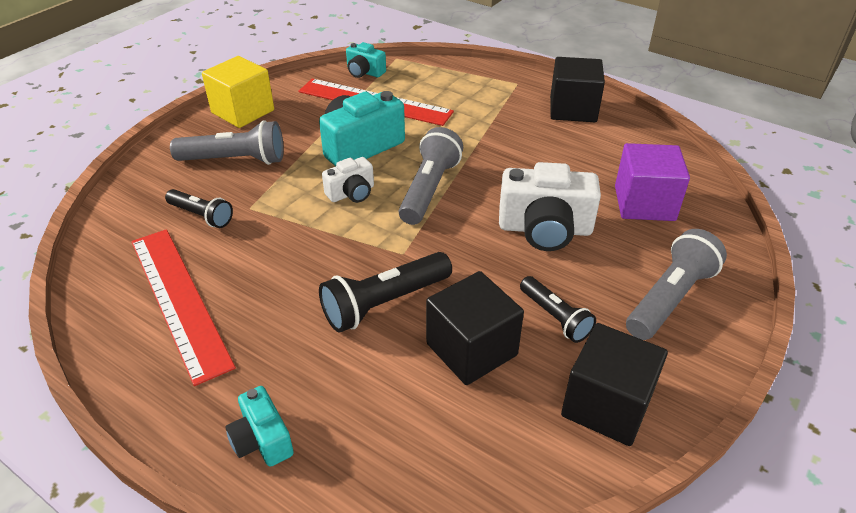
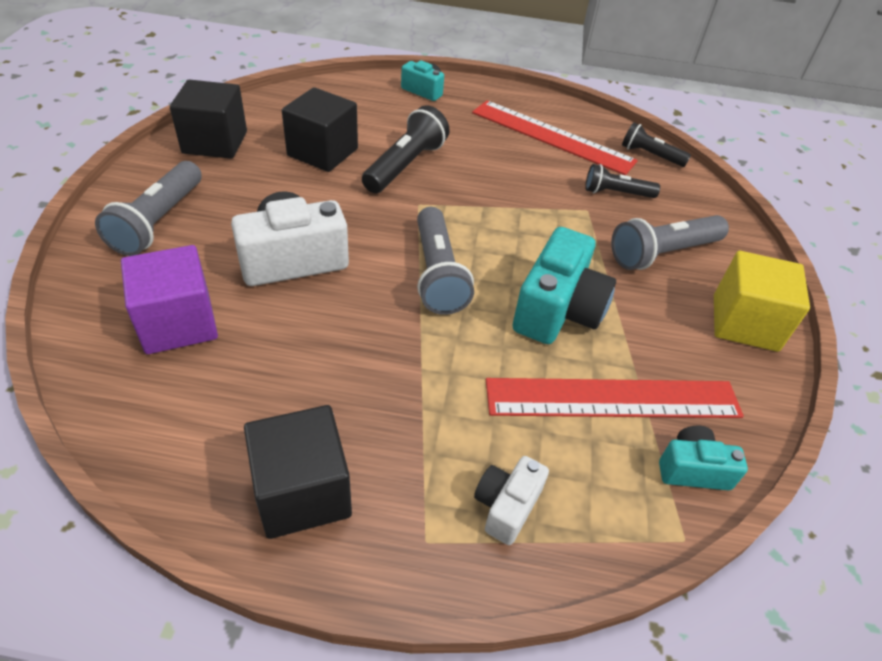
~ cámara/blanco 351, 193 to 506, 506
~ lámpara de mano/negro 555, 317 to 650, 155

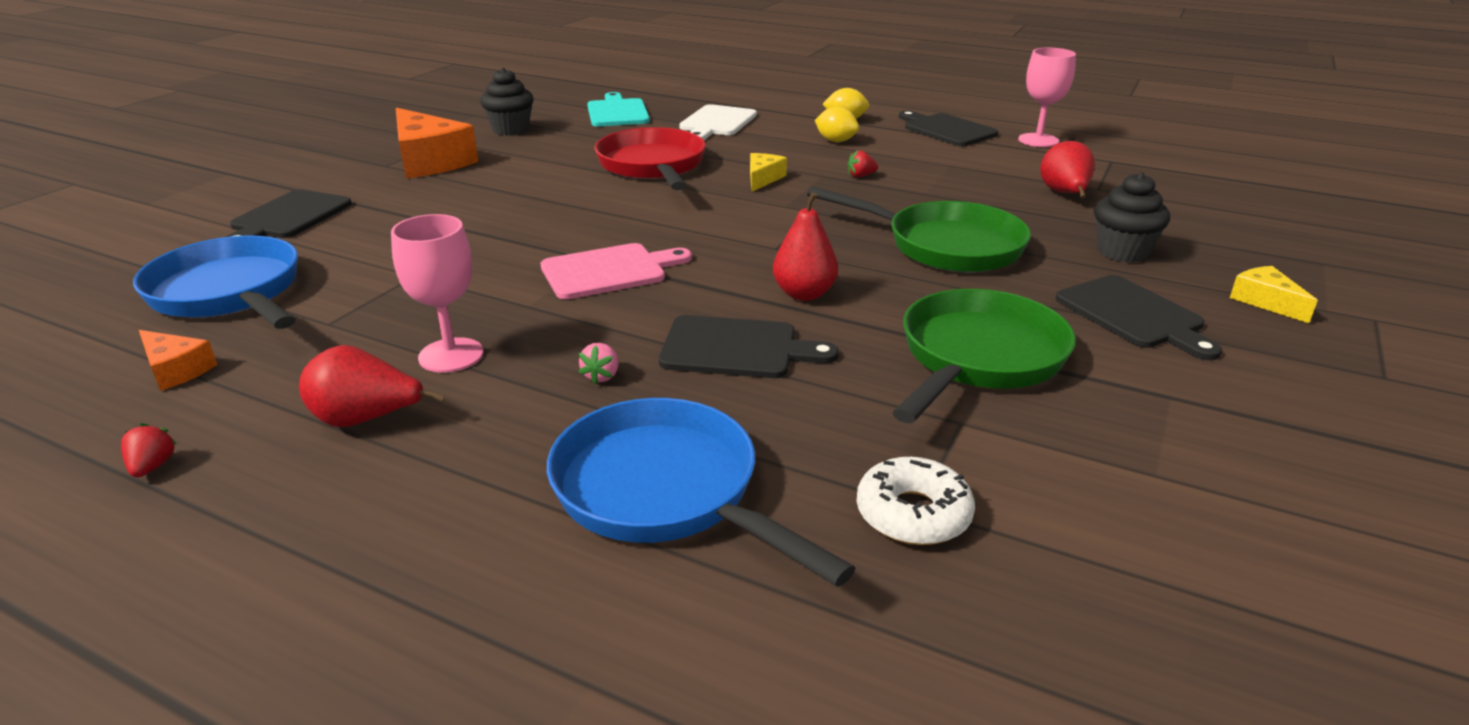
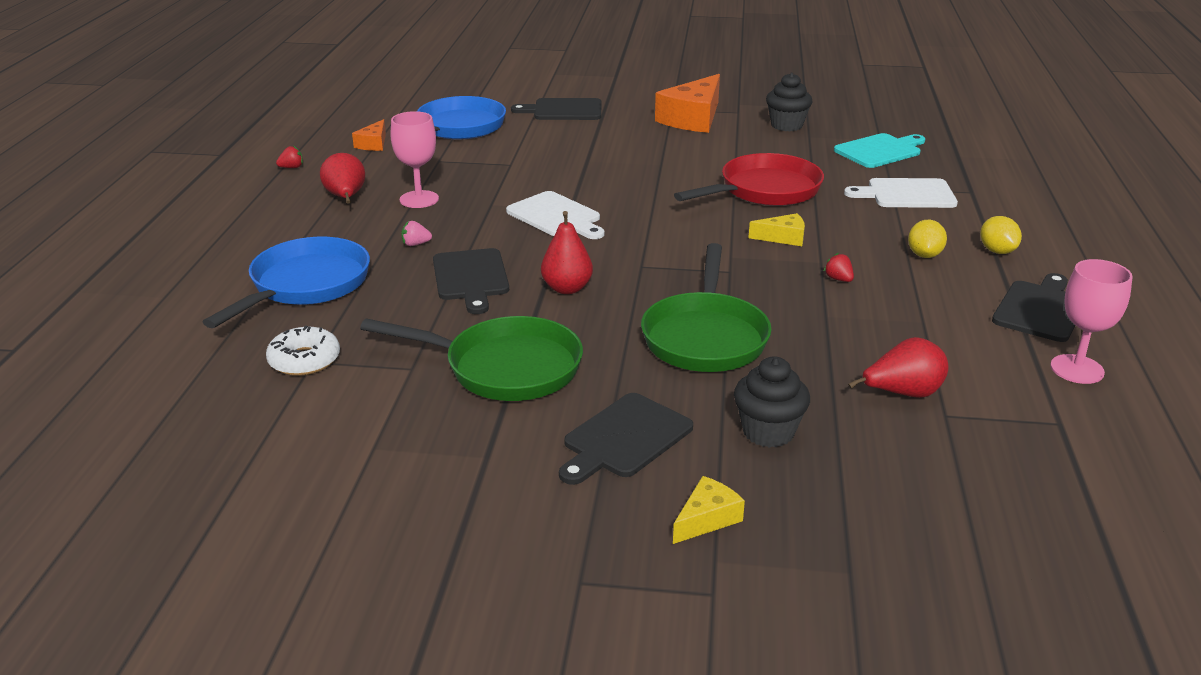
~ tabla de cortar/rosa 609, 271 to tabla de cortar/blanco 556, 216

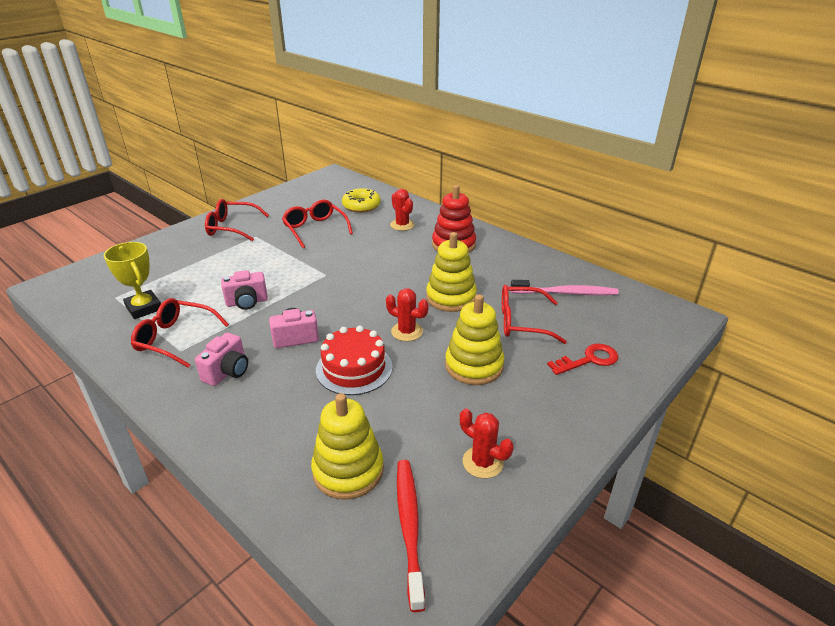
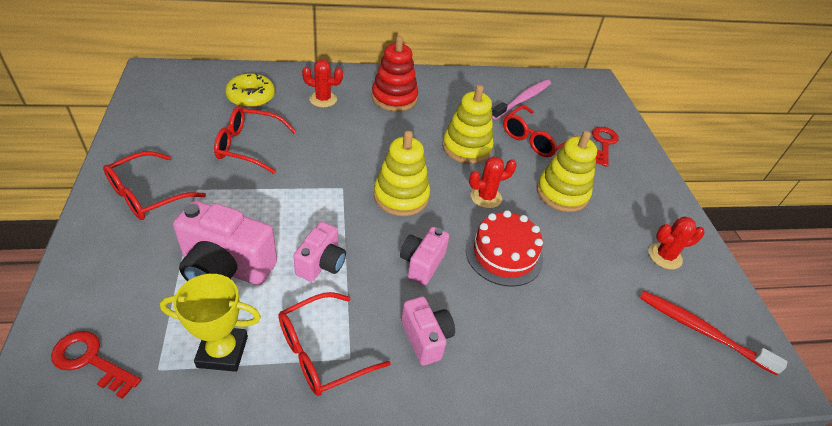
+ llave/rojo 91, 361
+ cámara/rosa 226, 268
~ juguete apilable/amarillo 348, 470 to 401, 196

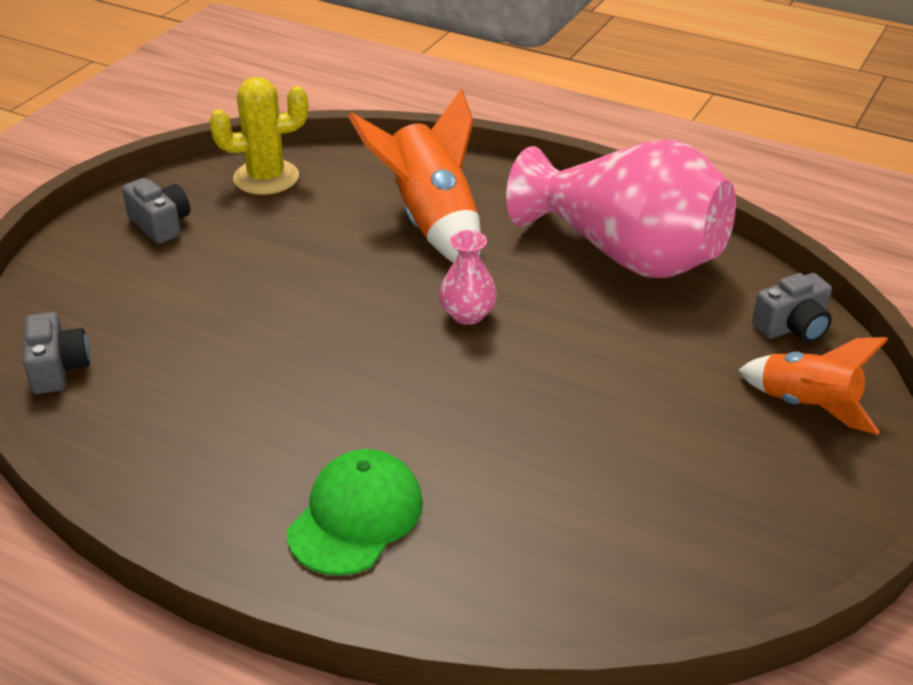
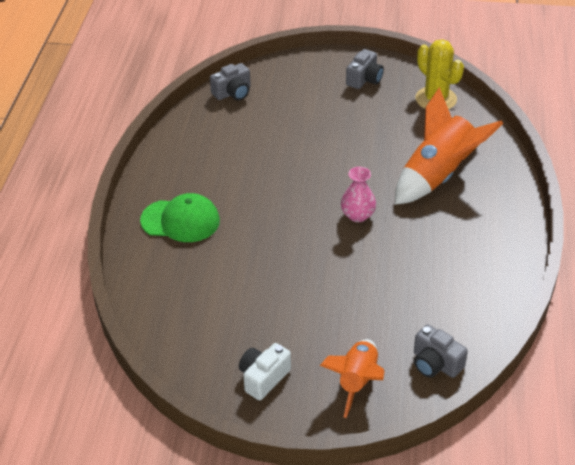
+ cámara/blanco 263, 378
- florero/rosa 625, 254

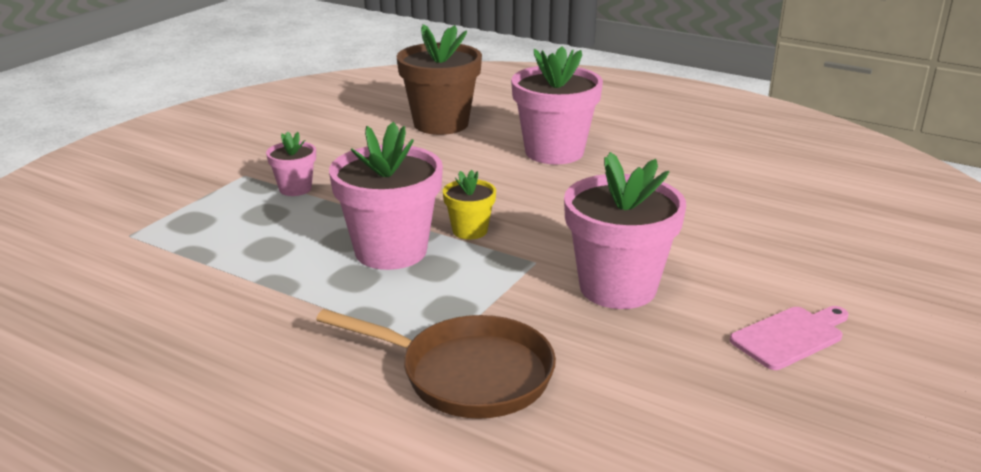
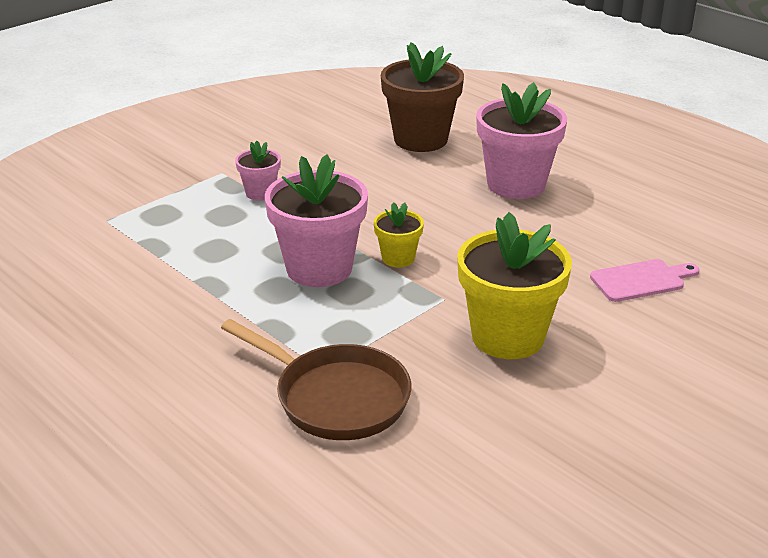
~ maceta/rosa 617, 288 to maceta/amarillo 507, 337
~ tabla de cortar/rosa 790, 337 to 641, 280

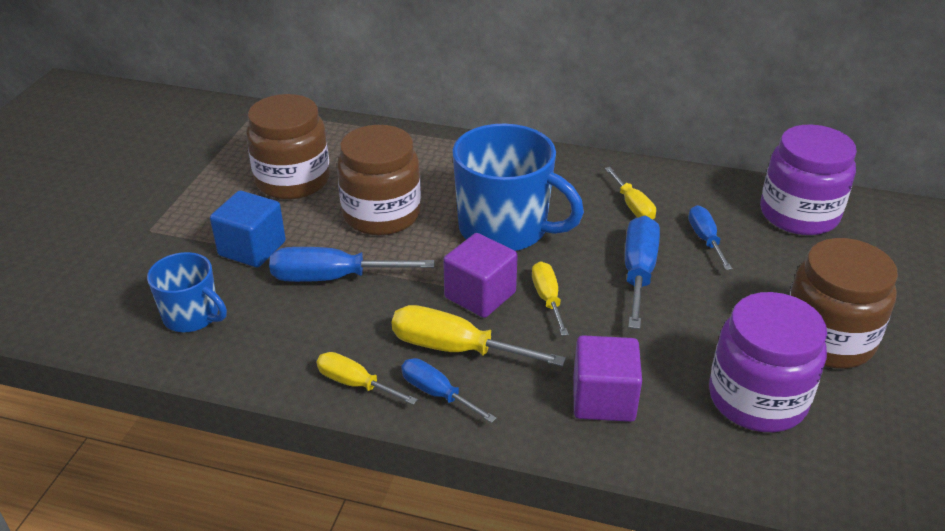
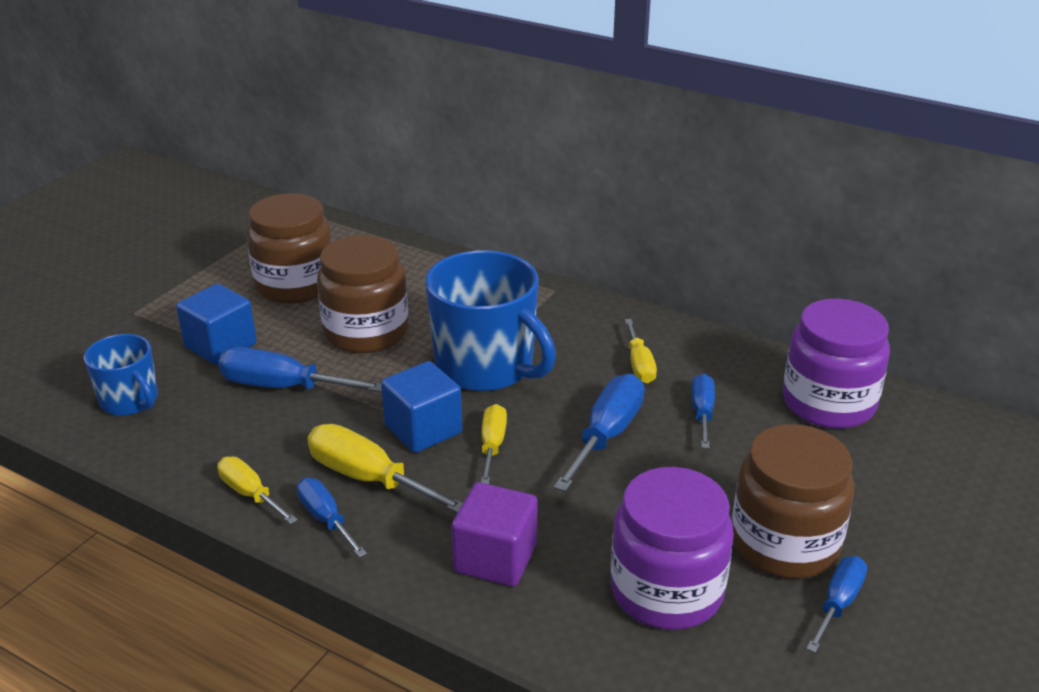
~ cubo/morado 480, 295 to cubo/azul 423, 429
+ destornillador/azul 838, 603

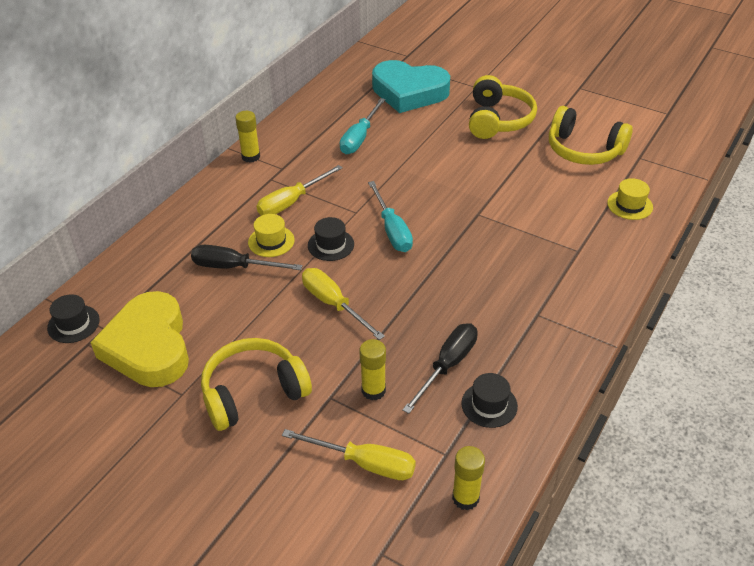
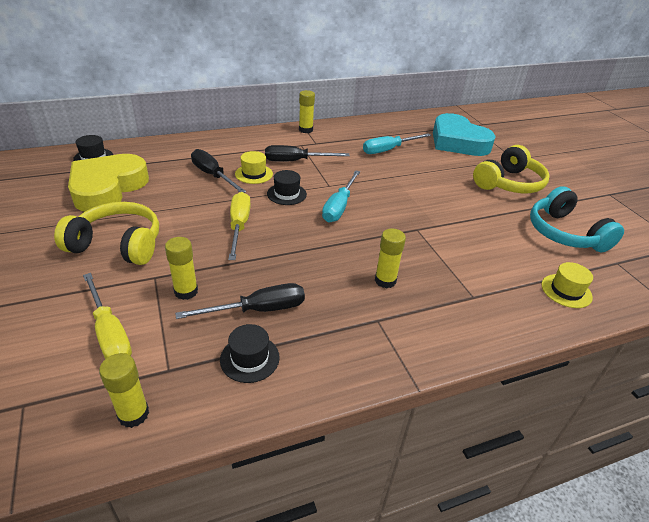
~ destornillador/amarillo 291, 202 to destornillador/negro 296, 161
+ barra de pegamento/amarillo 385, 280
~ auriculares/amarillo 584, 150 to auriculares/turquesa 564, 233

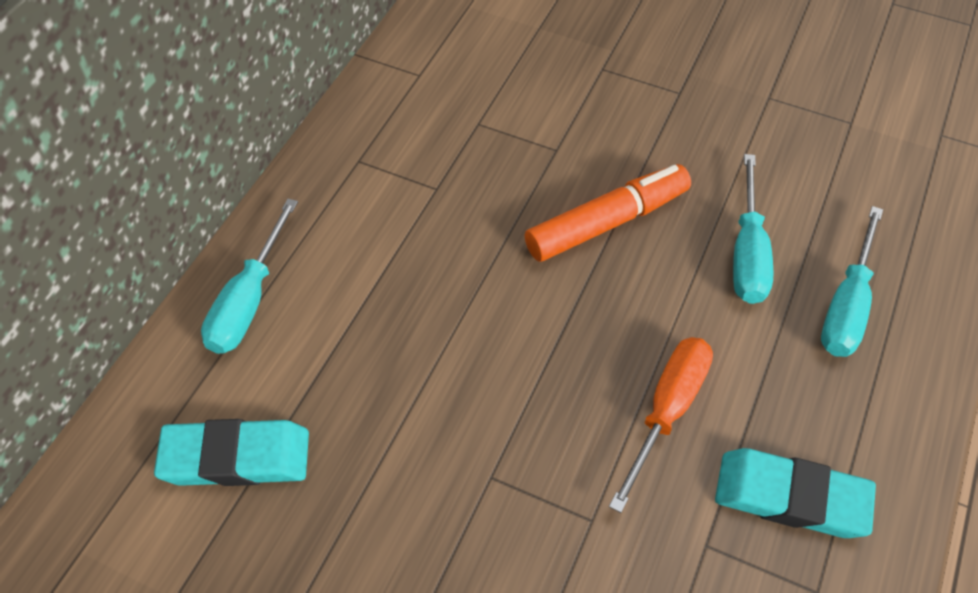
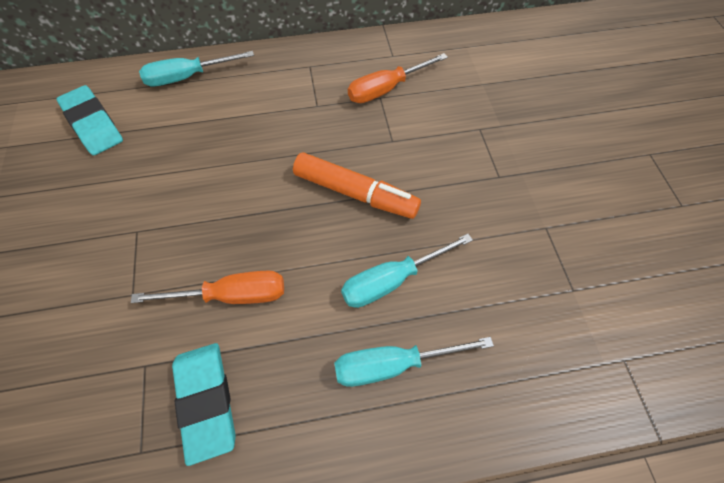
+ destornillador/naranja 386, 89

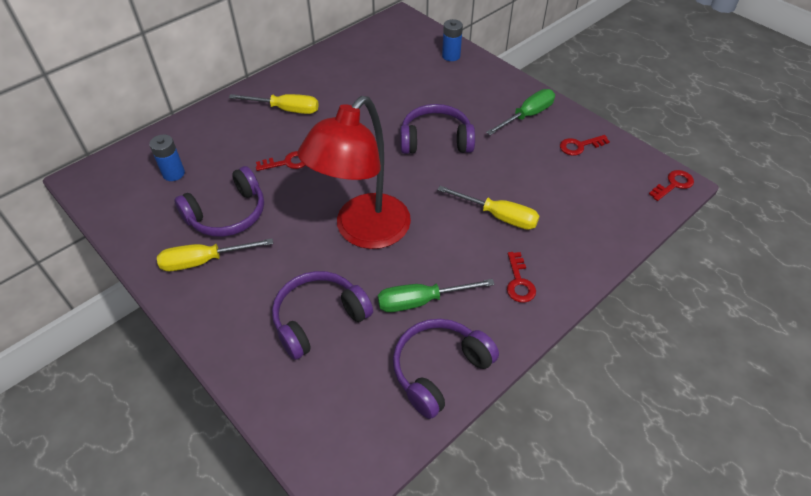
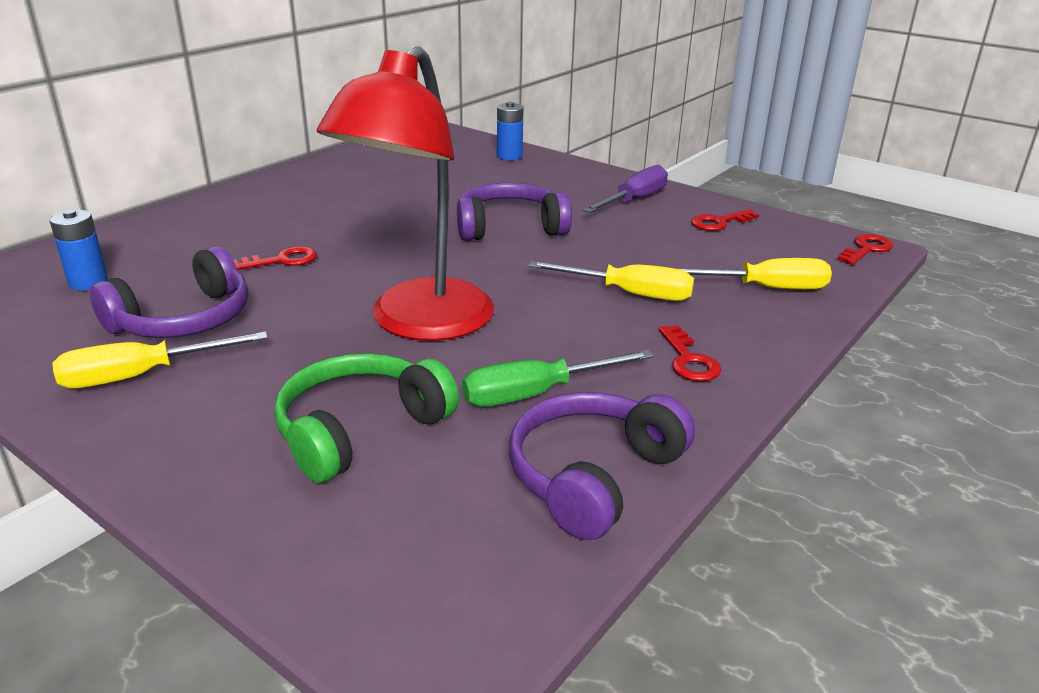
~ auriculares/morado 319, 319 to auriculares/verde 360, 430
~ destornillador/verde 527, 116 to destornillador/morado 634, 200
~ destornillador/amarillo 286, 109 to 765, 288

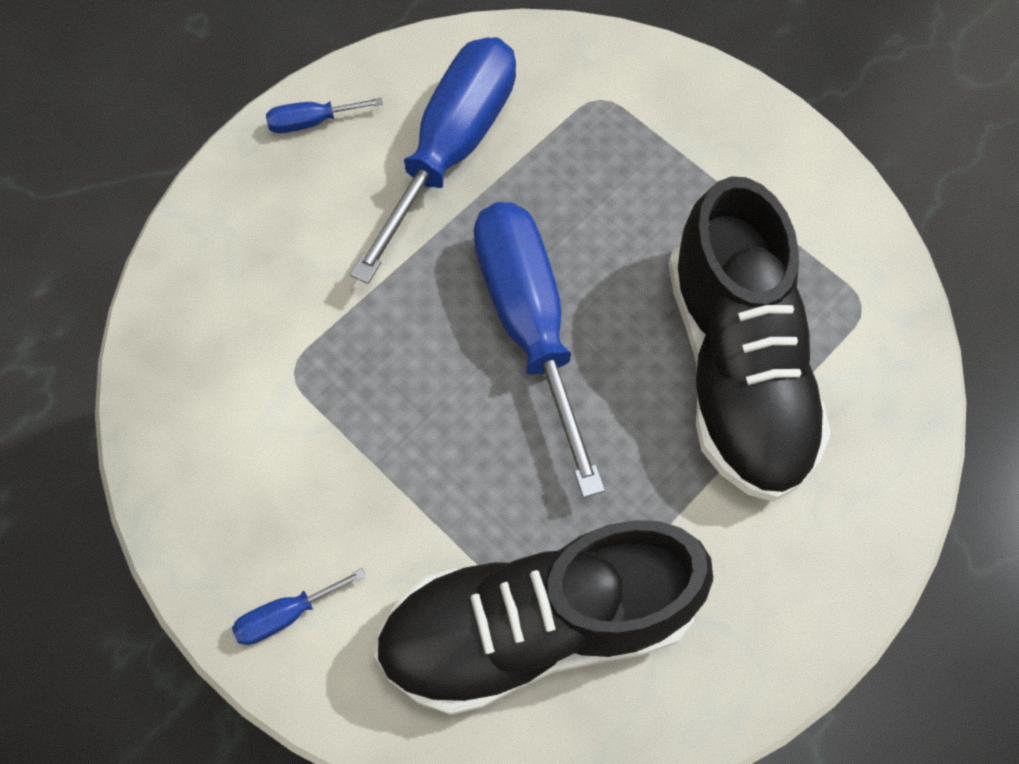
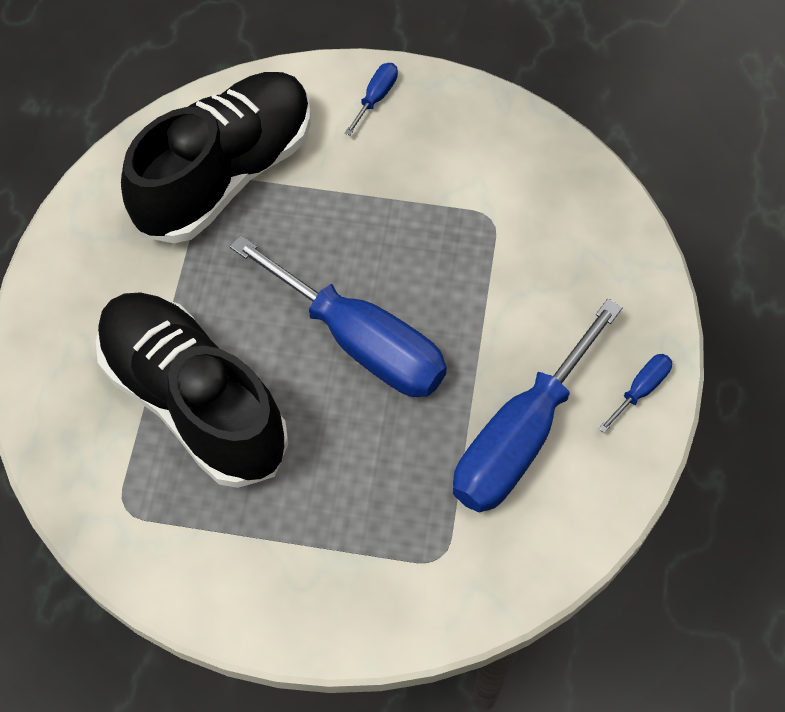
~ destornillador/azul 452, 148 = 520, 437 45 degrees clockwise

